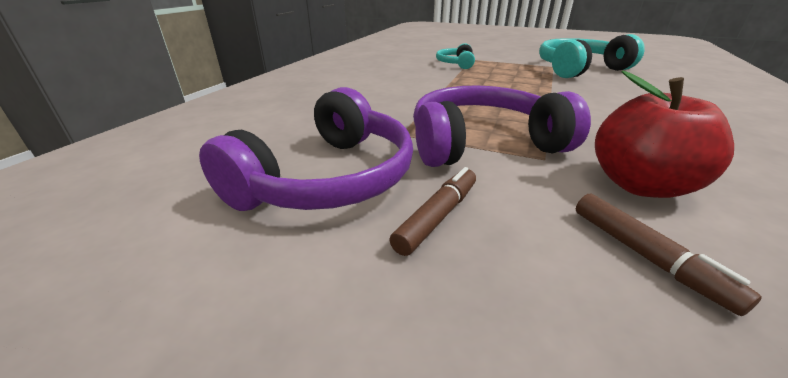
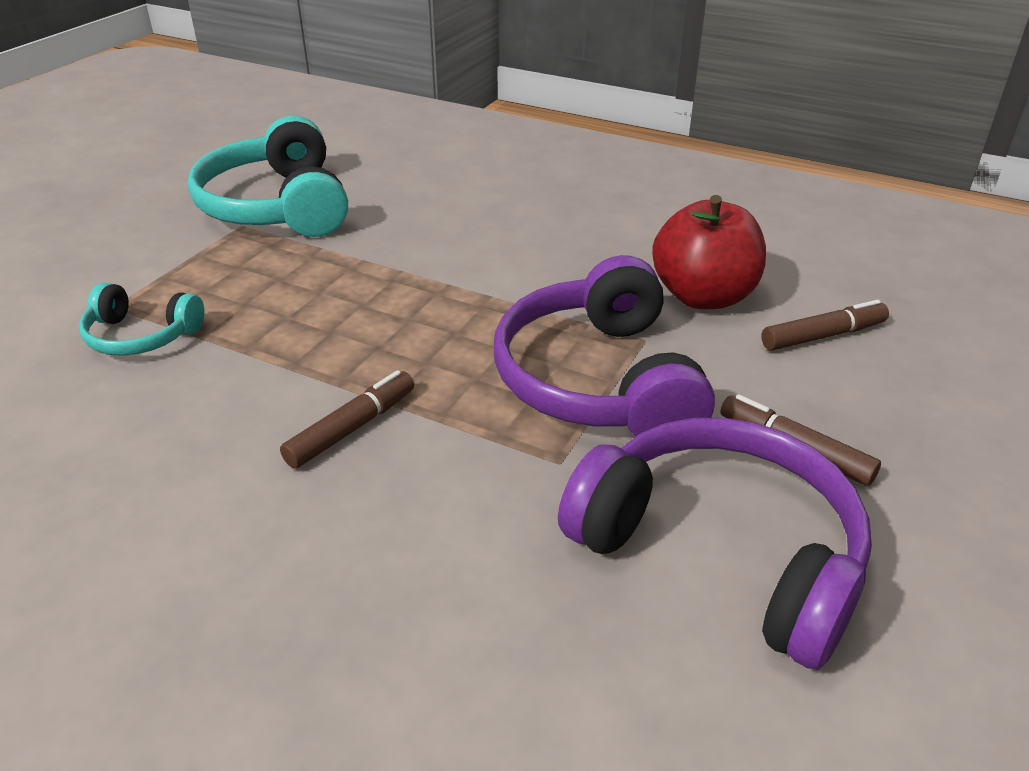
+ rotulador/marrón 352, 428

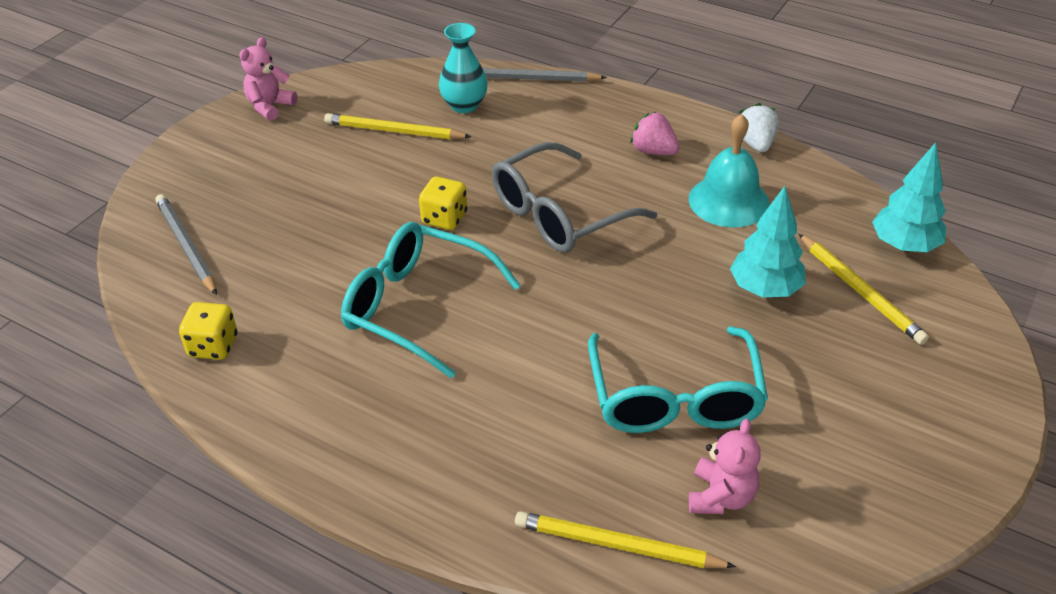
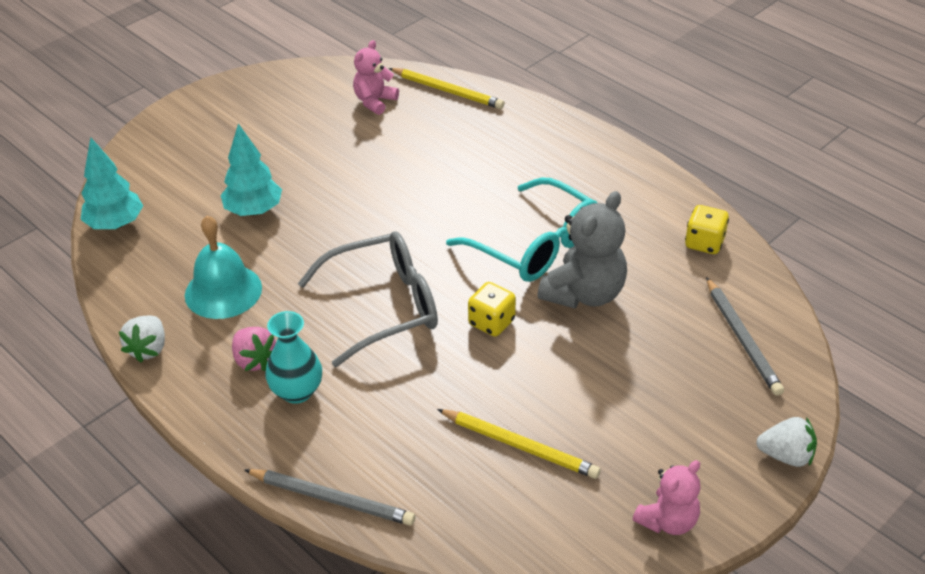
~ florero/turquesa 464, 105 to 297, 391
+ osito/gris 584, 293
+ fresa/blanco 786, 455
- gafas/turquesa 675, 398
- lápiz/amarillo 860, 291

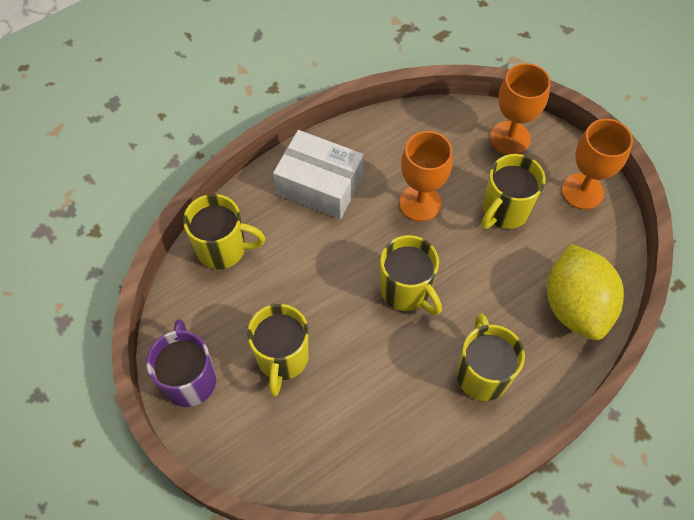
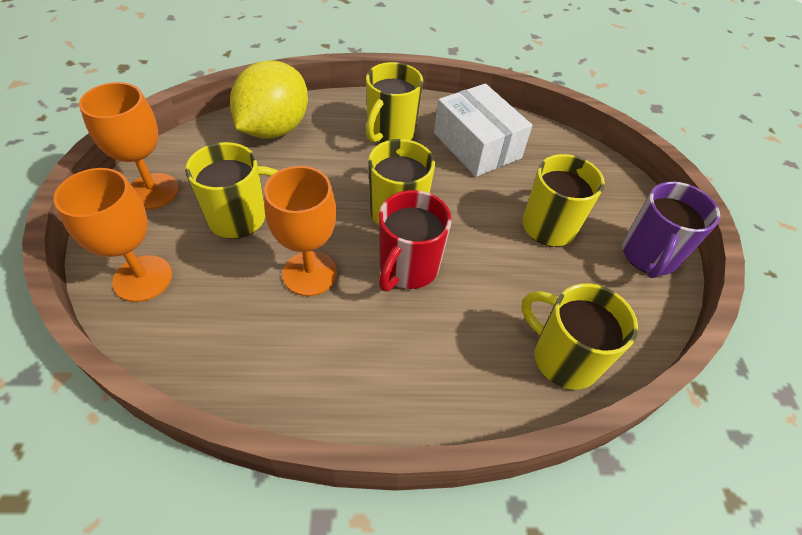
+ taza/rojo 408, 268
~ caja/blanco 319, 185 to 477, 145

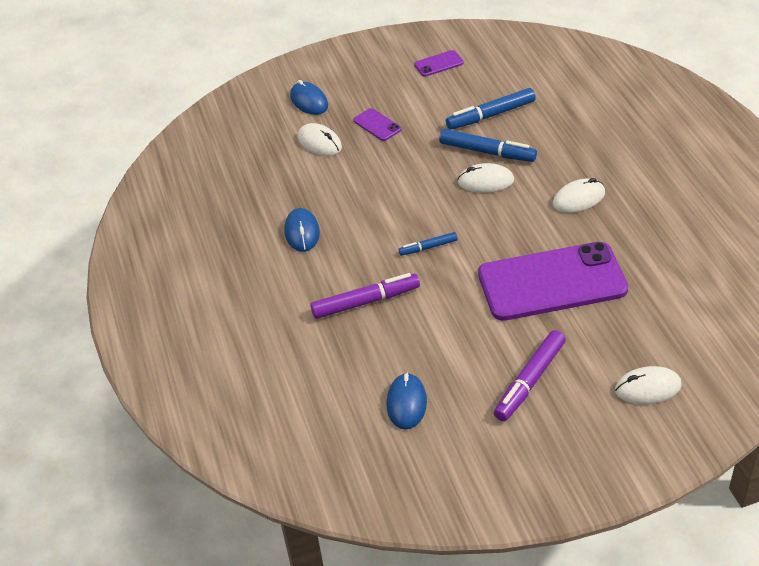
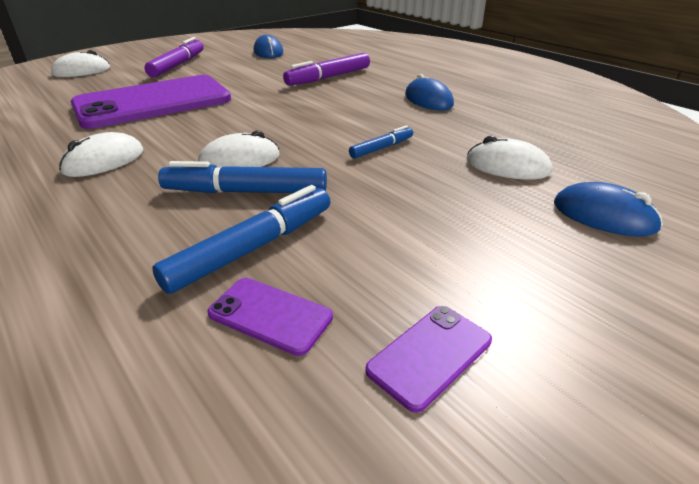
~ móvil/morado 377, 125 to 270, 315
~ rotulador/azul 428, 247 to 381, 148

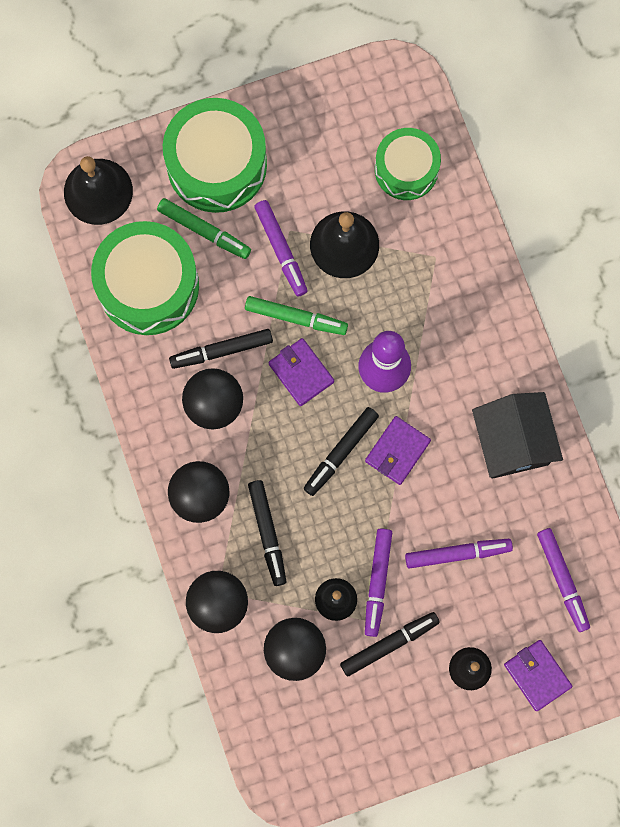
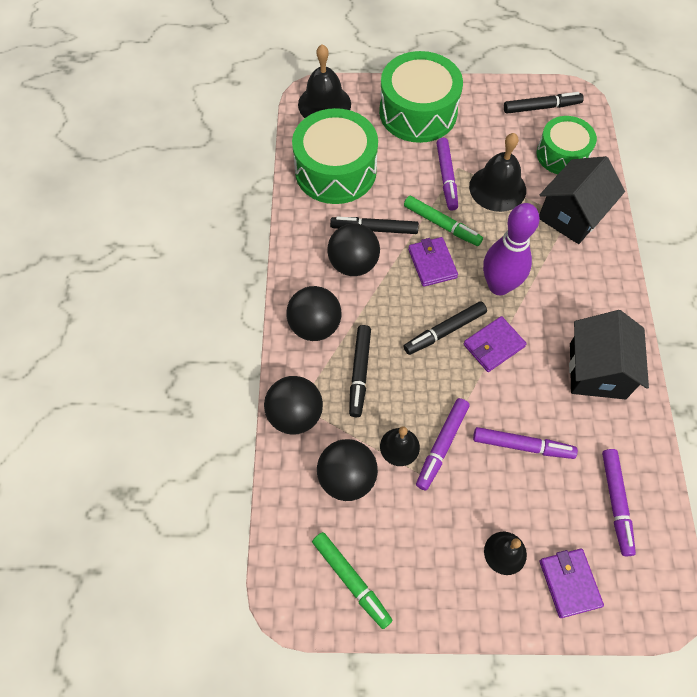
~ rotulador/verde 204, 231 to 351, 580
~ rotulador/negro 389, 644 to 541, 107
+ casa/negro 571, 215

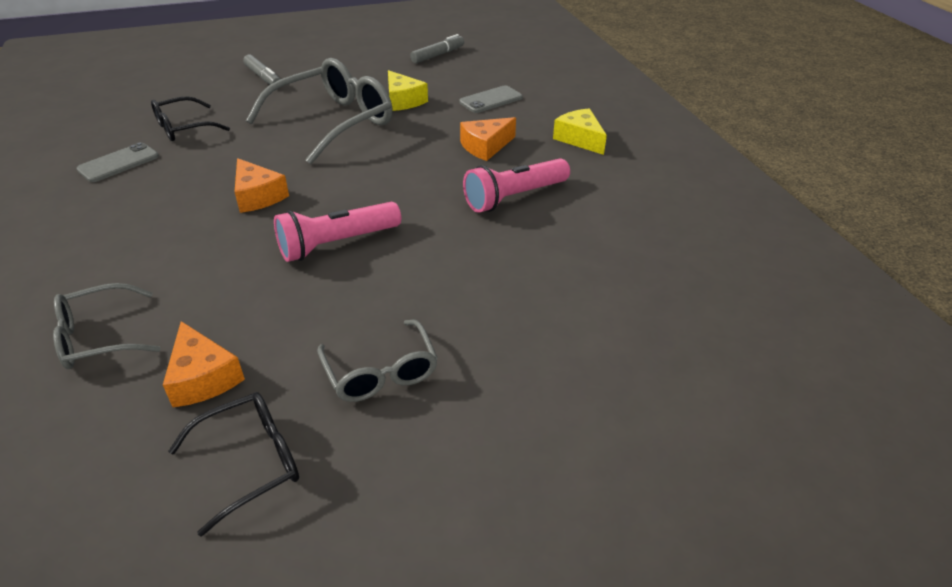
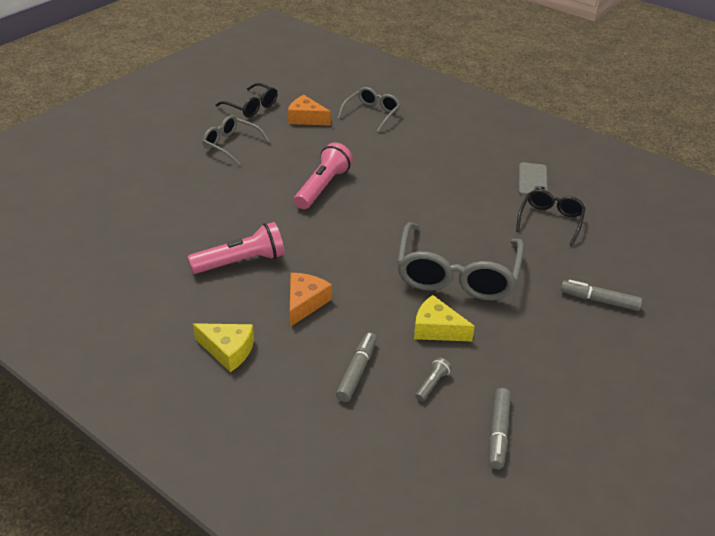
~ lámpara de mano/rosa 514, 197 = 241, 262 45 degrees clockwise
~ gafas/negro 251, 462 = 251, 107 75 degrees counterclockwise
~ móvil/gris 491, 100 to rotulador/gris 357, 371
+ lámpara de mano/gris 432, 384
- queso/naranja 258, 196

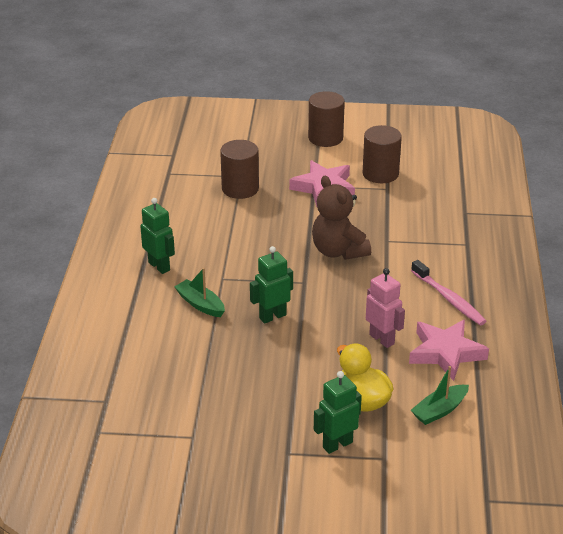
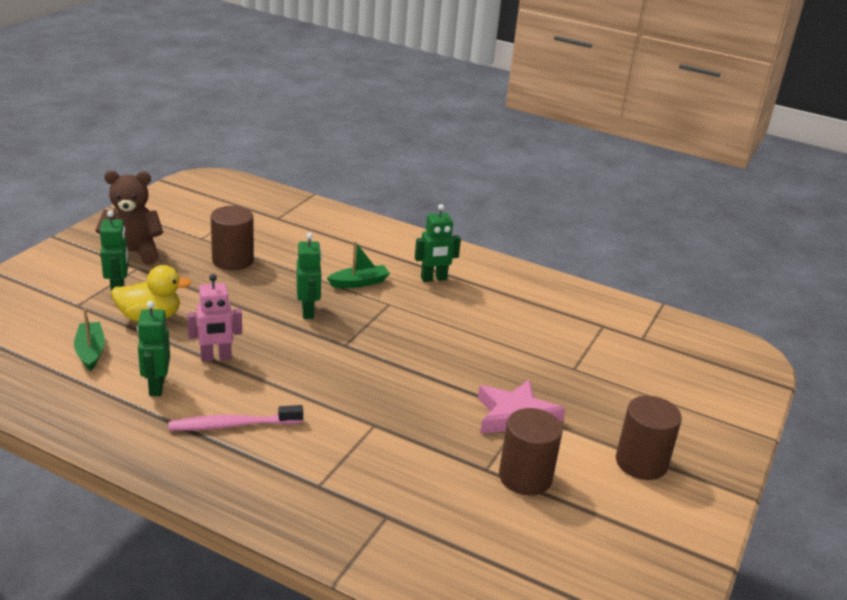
~ osito/marrón 338, 251 to 133, 253
~ estrella/rosa 445, 353 to robot/verde 156, 387
~ cilindro/marrón 240, 189 to 233, 260

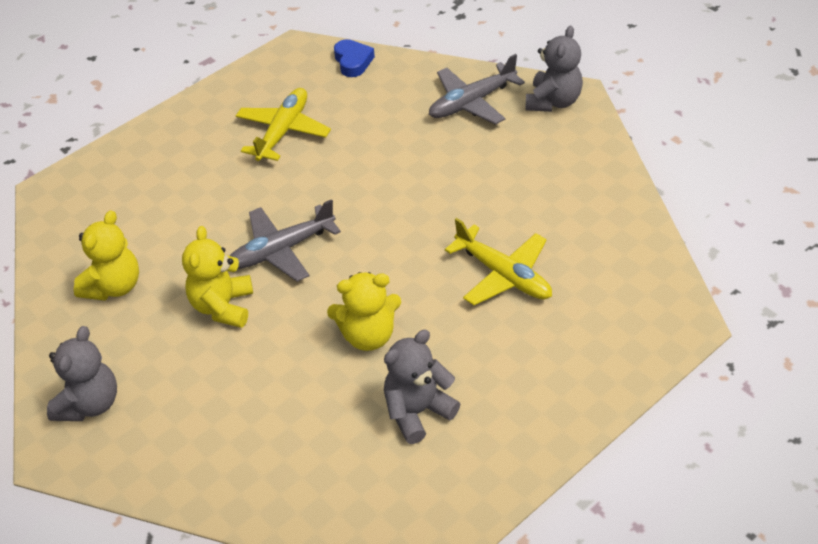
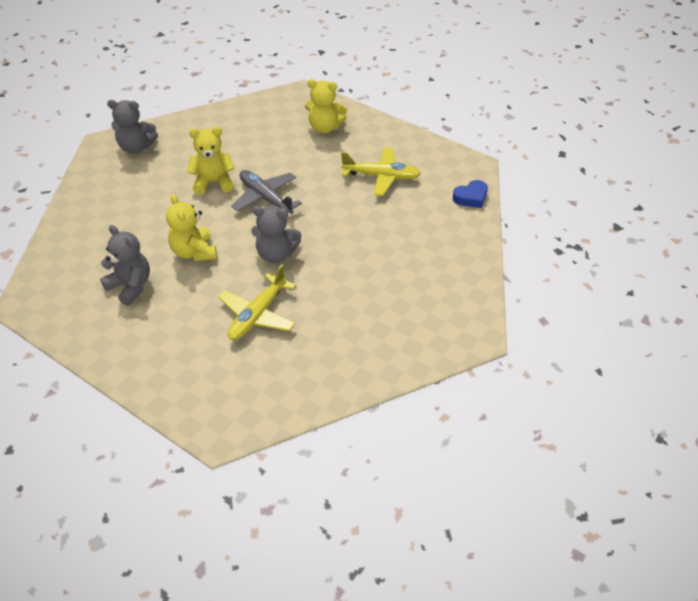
~ osito/gris 553, 101 to 276, 254
~ osito/amarillo 114, 286 to 325, 127
- avión/gris 472, 102

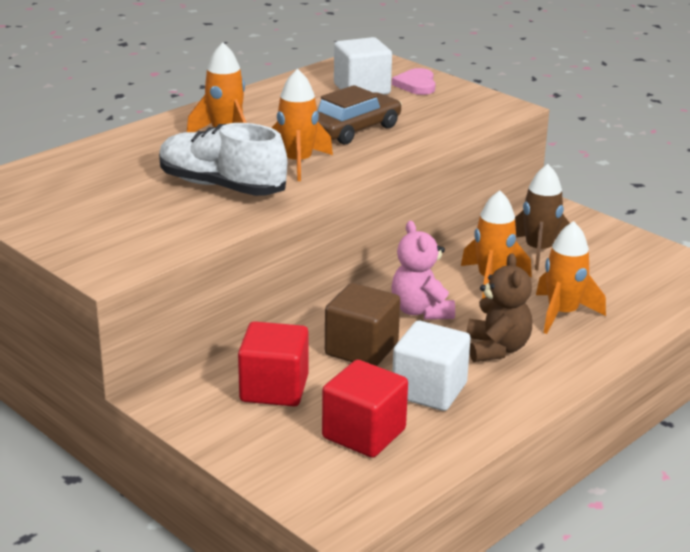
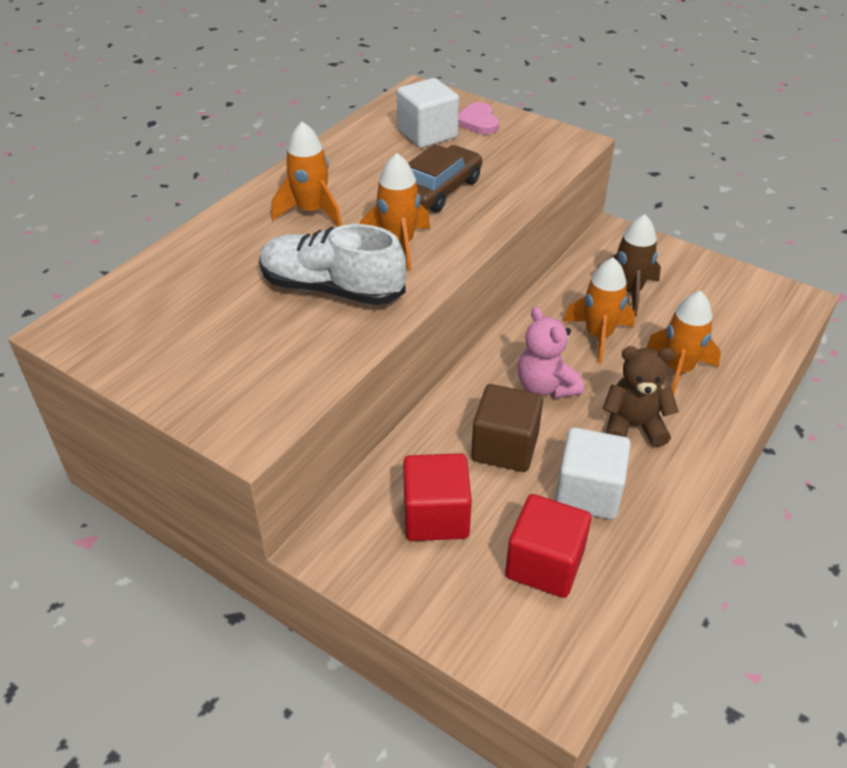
~ osito/marrón 496, 349 = 633, 426 75 degrees counterclockwise

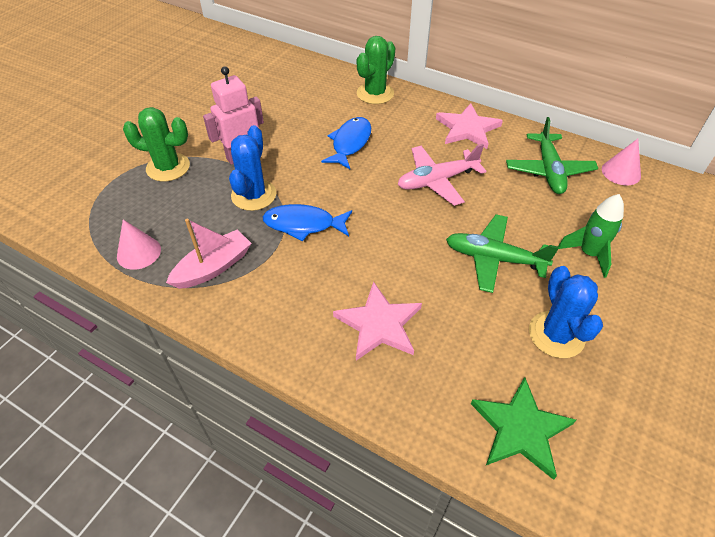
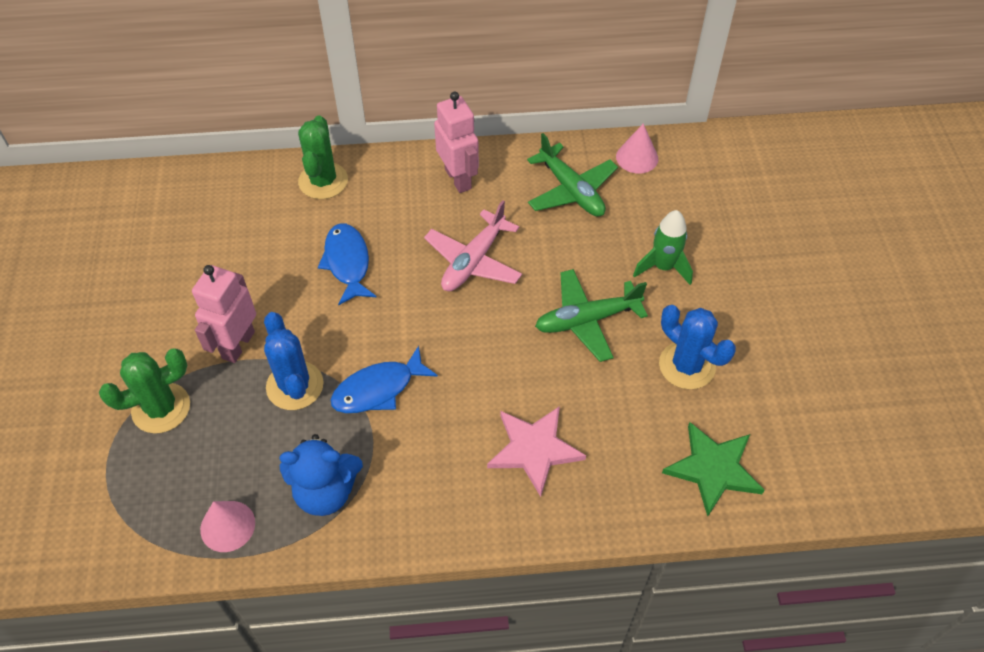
~ barco/rosa 213, 267 to osito/azul 325, 492
~ estrella/rosa 467, 129 to robot/rosa 458, 179

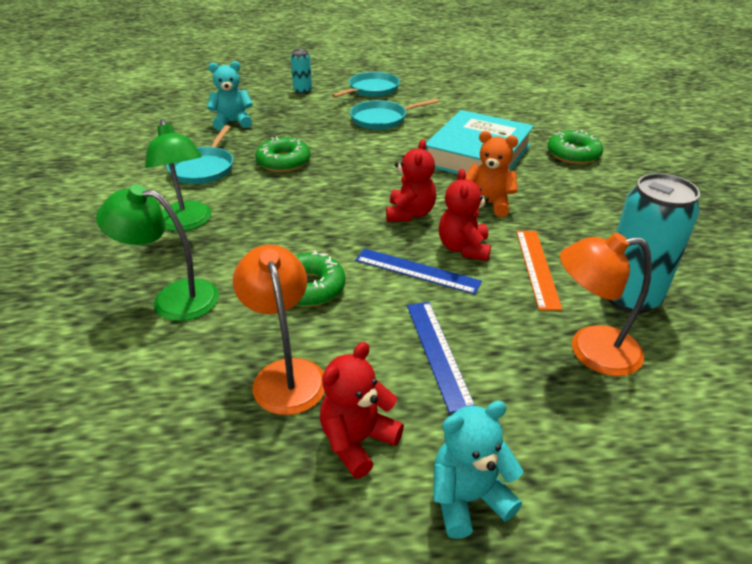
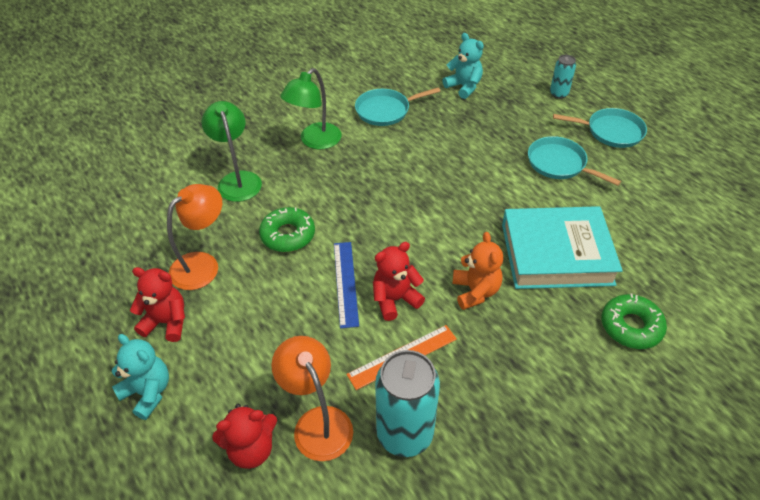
~ osito/rojo 410, 214 to 251, 449
- rosquilla/verde 283, 162
- regla/azul 438, 352

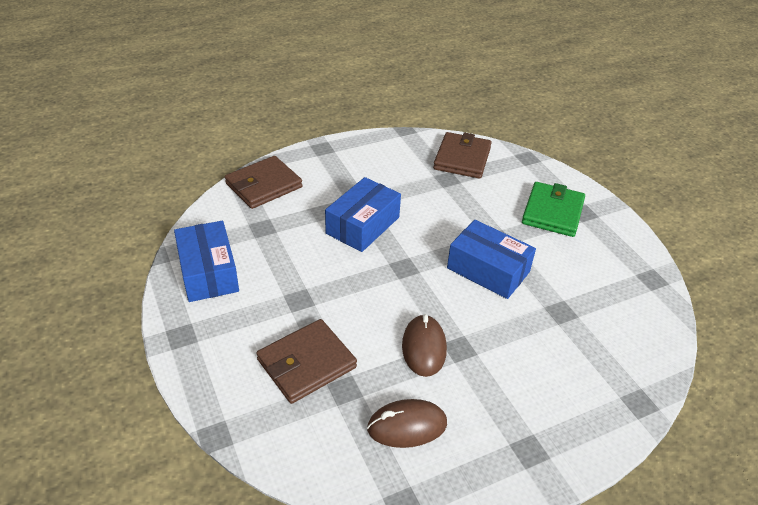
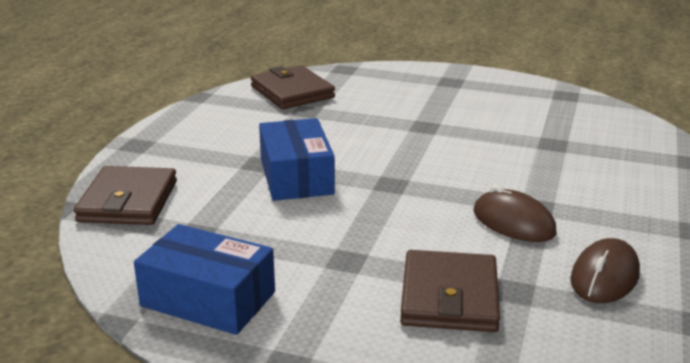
- caja/azul 488, 270
- cartera/verde 552, 212

